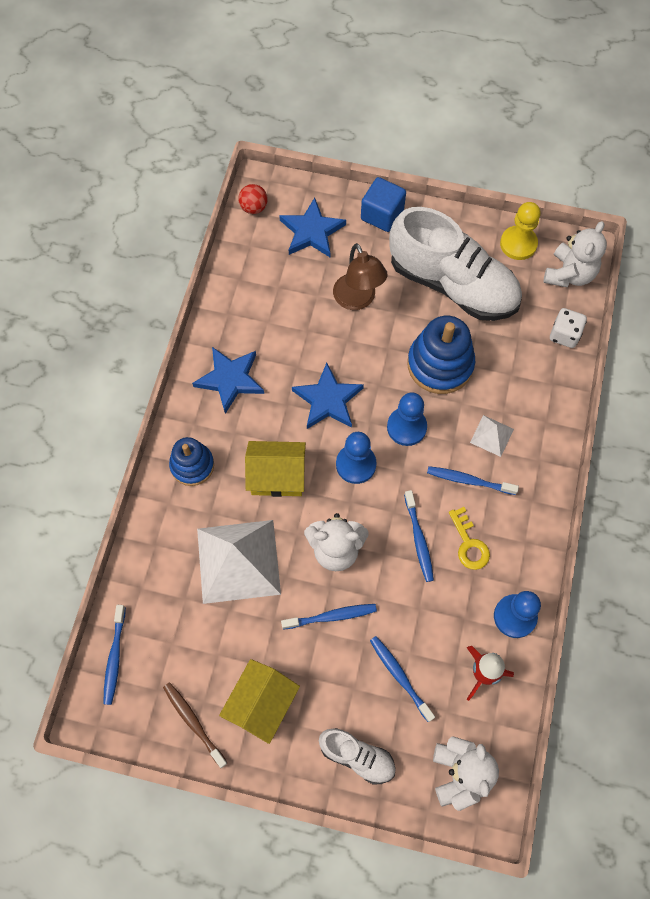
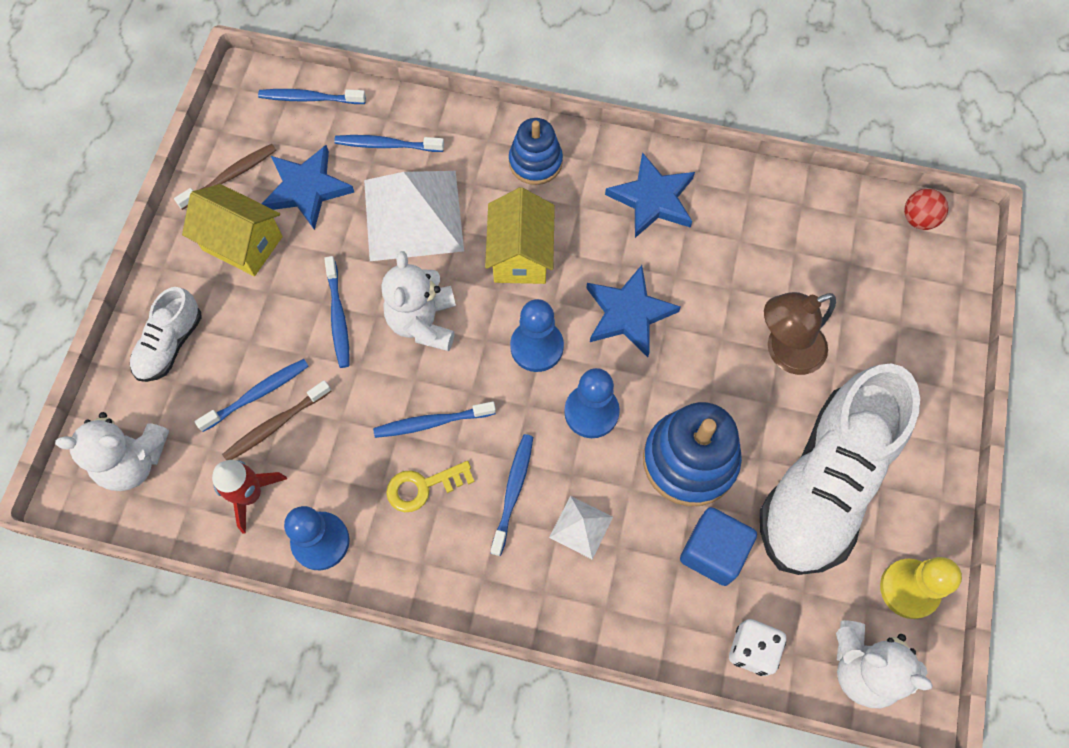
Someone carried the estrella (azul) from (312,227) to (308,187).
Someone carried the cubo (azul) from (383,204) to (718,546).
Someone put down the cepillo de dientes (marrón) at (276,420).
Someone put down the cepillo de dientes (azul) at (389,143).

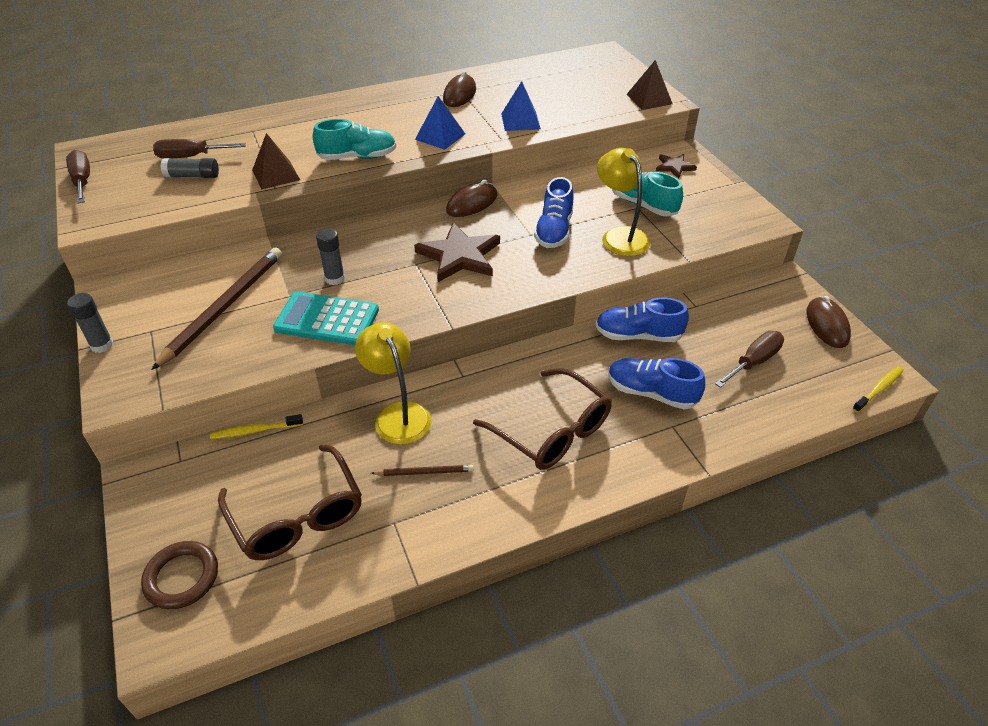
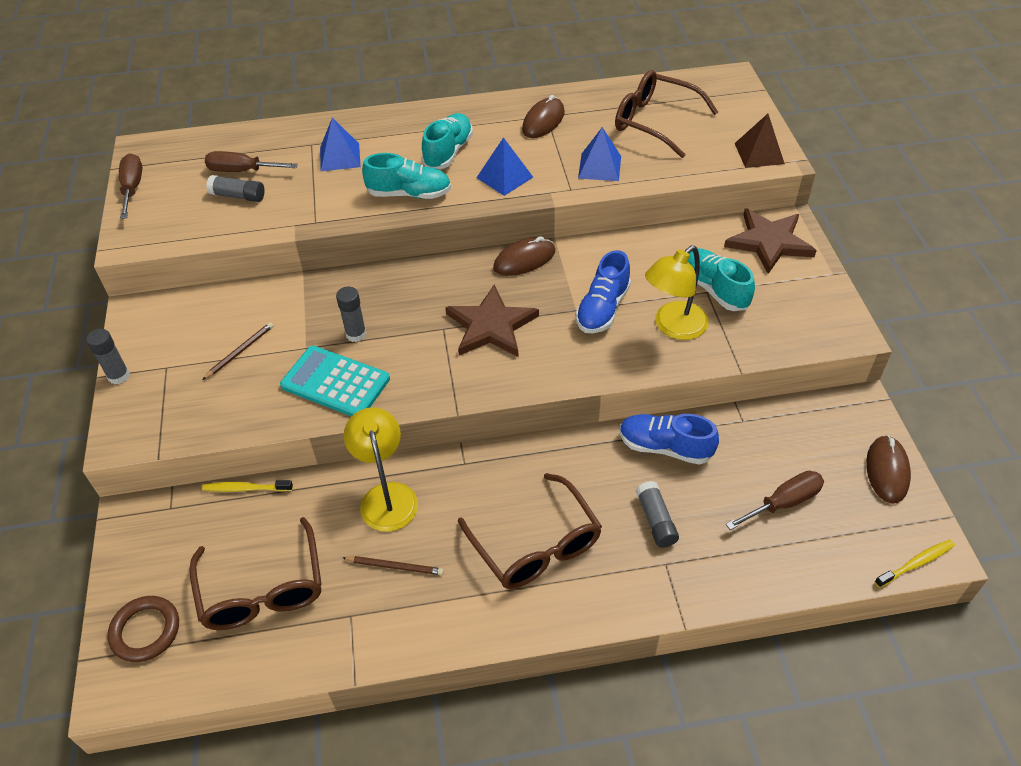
Someone scaled the lápiz (marrón) at (216,309) by 0.47.
Someone took away the pirámide (marrón) at (276,161).
Someone rotated the lámpara (amarillo) at (623,202) by 120 degrees counterclockwise.
Someone swapped the zapato (azul) at (656,383) for the barra de pegamento (gris) at (657,514).
Someone scaled the estrella (marrón) at (676,166) by 1.86.
Someone put down the pirámide (azul) at (340,144).
Someone put down the zapato (turquesa) at (447,141).
Someone put down the gafas (marrón) at (666,114).

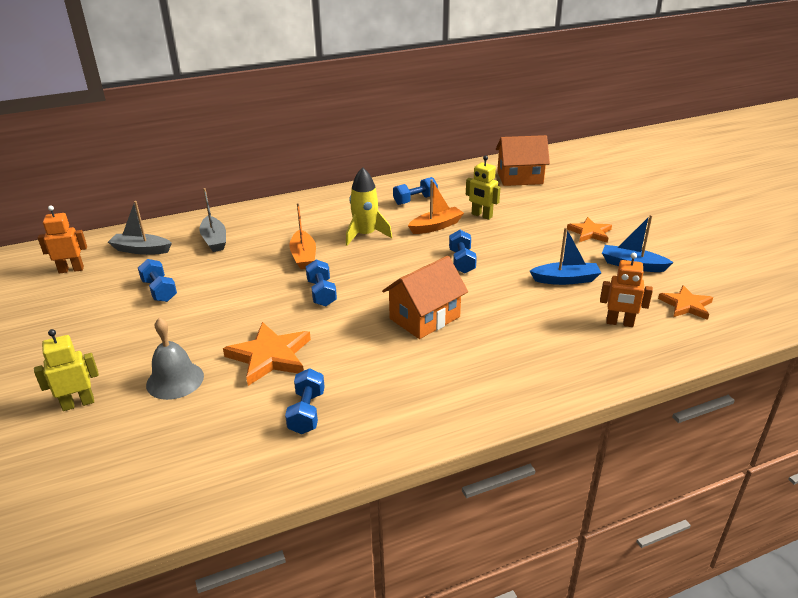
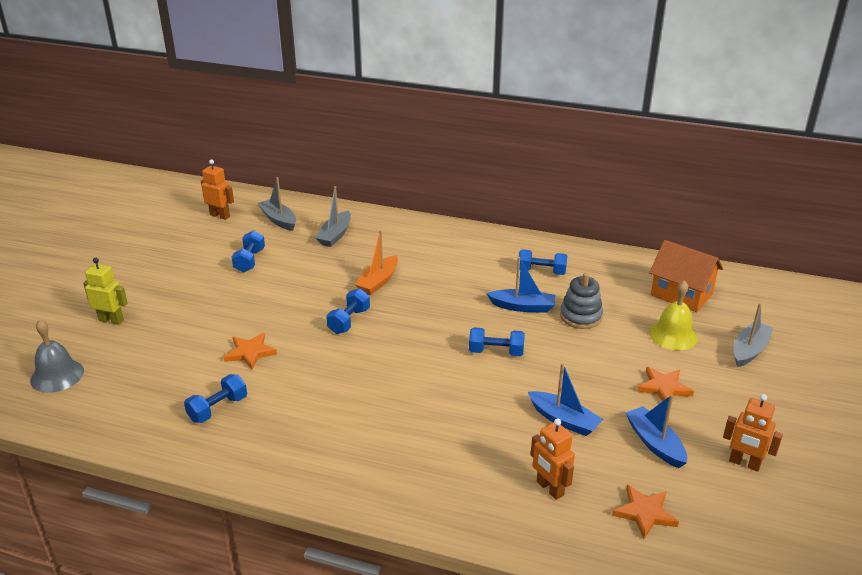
Someone carried the campana (gris) from (175,359) to (57,356).
Someone scaled the estrella (naranja) at (267,354) by 0.65.
Someone took away the cohete (amarillo) at (369,206).
Someone took away the casa (naranja) at (425,297).
Someone repainted the barco (naranja) at (436,207), which became the barco (azul) at (521,285).
Someone rotated the mancuerna (azul) at (463,251) by 60 degrees clockwise.
Someone swapped the robot (amarillo) at (483,188) for the juguete apilable (gris) at (581,301).
Someone put down the campana (amarillo) at (673,315).
Someone put down the robot (naranja) at (753,433).
Someone put down the barco (gris) at (753,335).

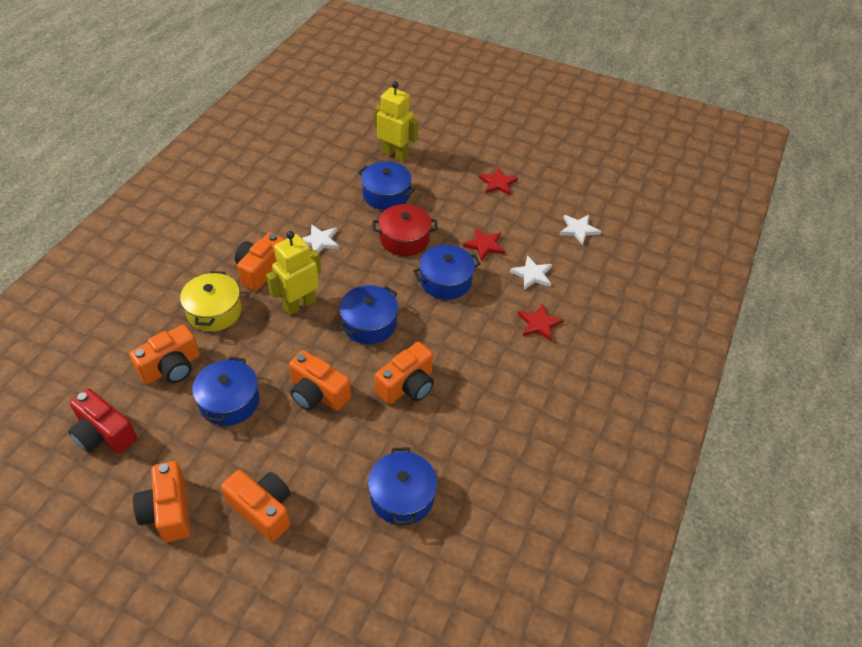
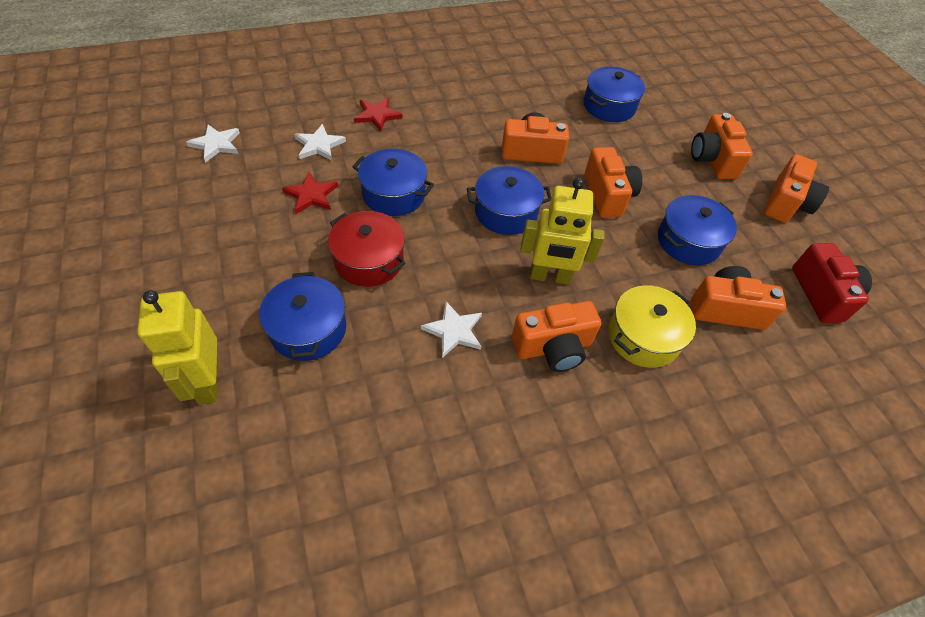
Someone took away the estrella (rojo) at (498,181).

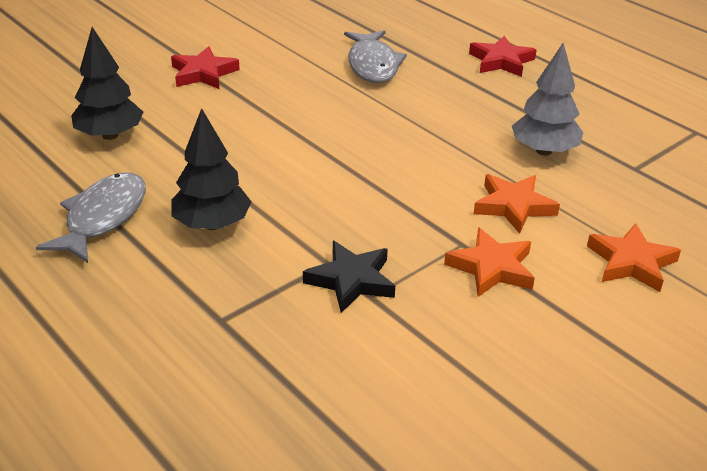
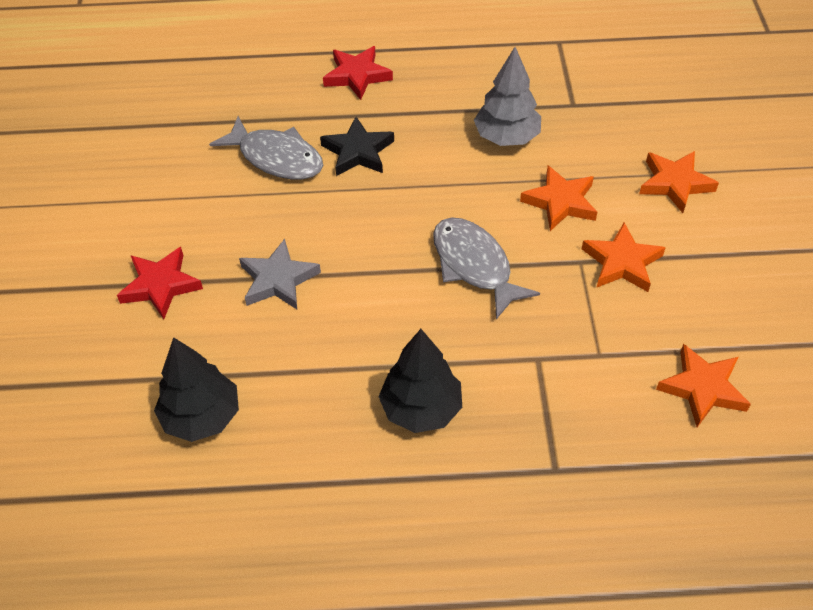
Someone carried the pez (gris) from (91,217) to (486,268).
Someone carried the estrella (negro) from (349,277) to (357,146).
Someone put down the estrella (gris) at (280,274).
Someone put down the estrella (naranja) at (703,385).

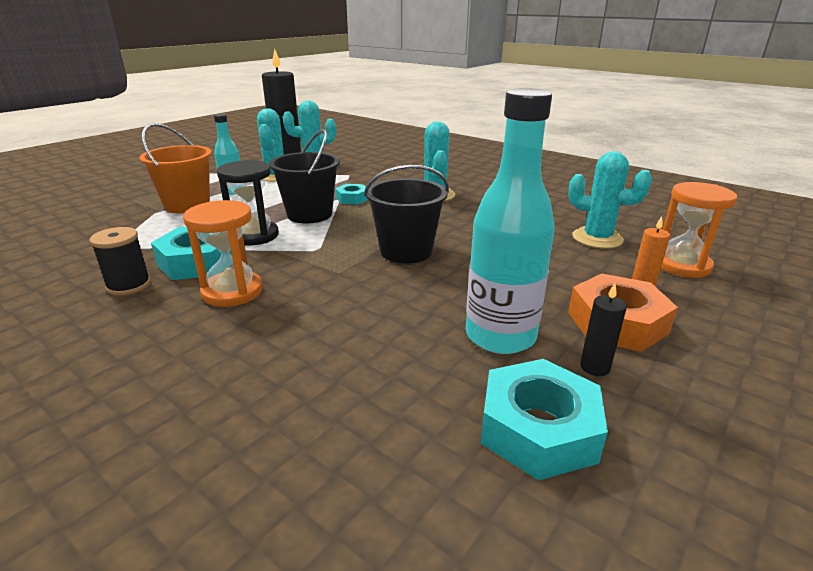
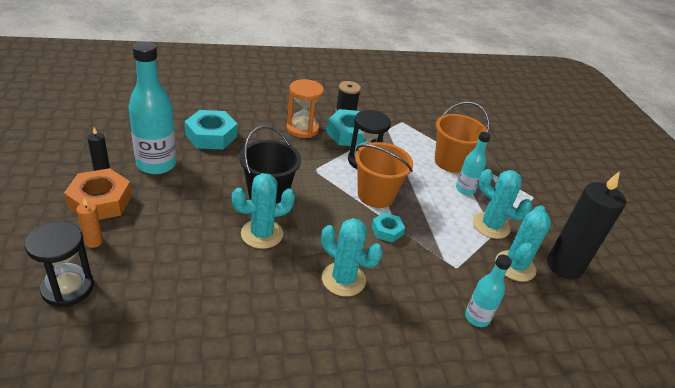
Someone repainted the balde (negro) at (304,176), which became the balde (naranja) at (384,175).
Someone carried the tuerca (turquesa) from (544,419) to (211,129).
Someone carried the cactus (turquesa) from (610,200) to (263,211).
Someone repainted the reloj de arena (naranja) at (699,230), which became the reloj de arena (negro) at (59,264).
Someone put down the botella (turquesa) at (488,291).

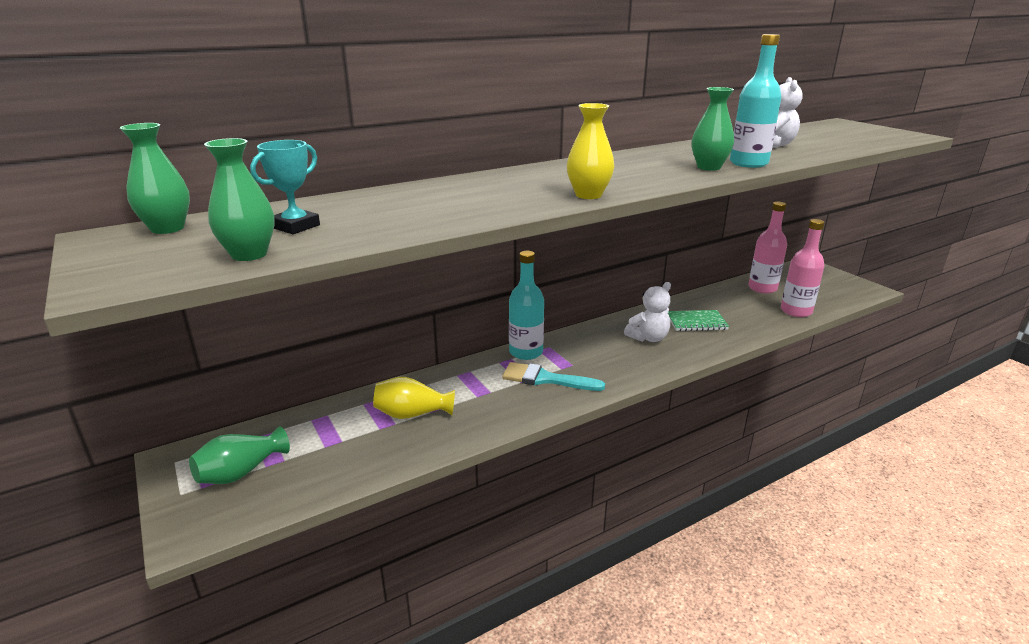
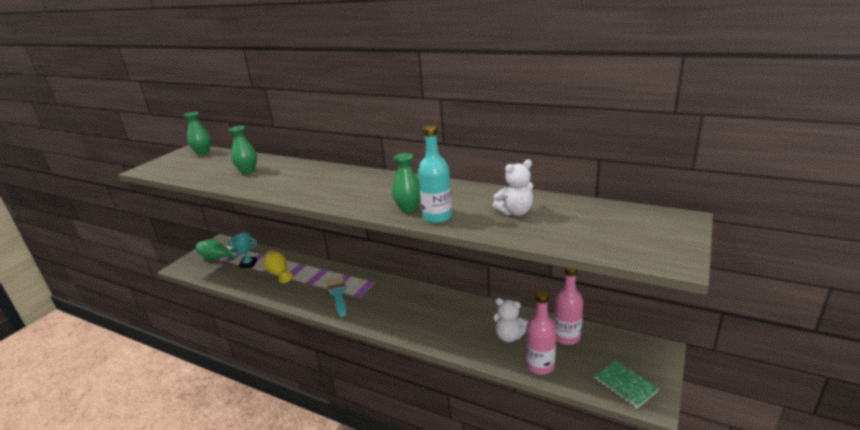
Someone carried the florero (verde) from (239,199) to (243,150).
Someone carried the trofeo (turquesa) from (285,187) to (242,250).
Someone took away the botella (turquesa) at (526,305).
Someone took away the florero (amarillo) at (590,151).
Someone carried the osito (blanco) from (647,312) to (510,320).
Someone carried the cuaderno (verde) from (698,320) to (626,384).

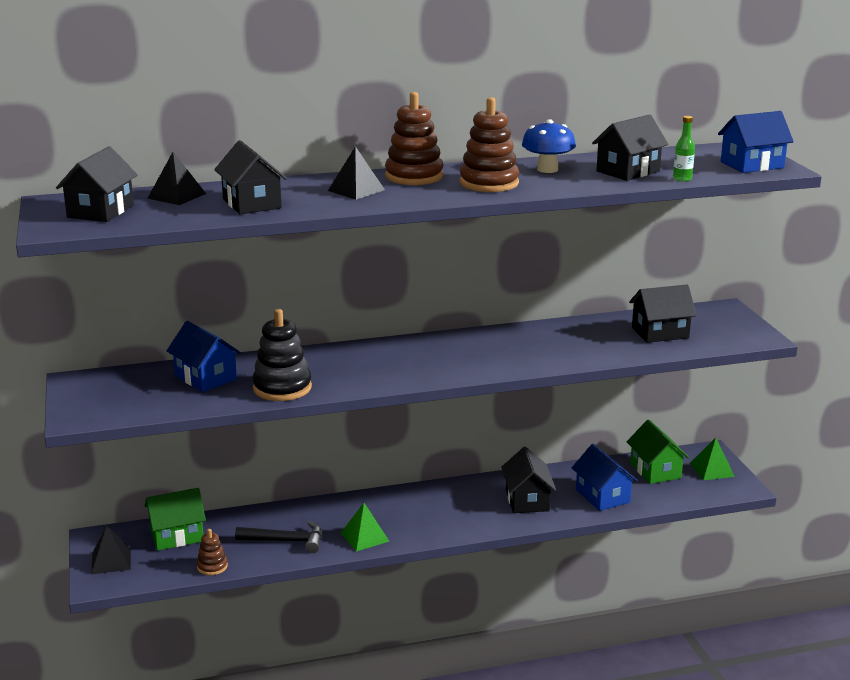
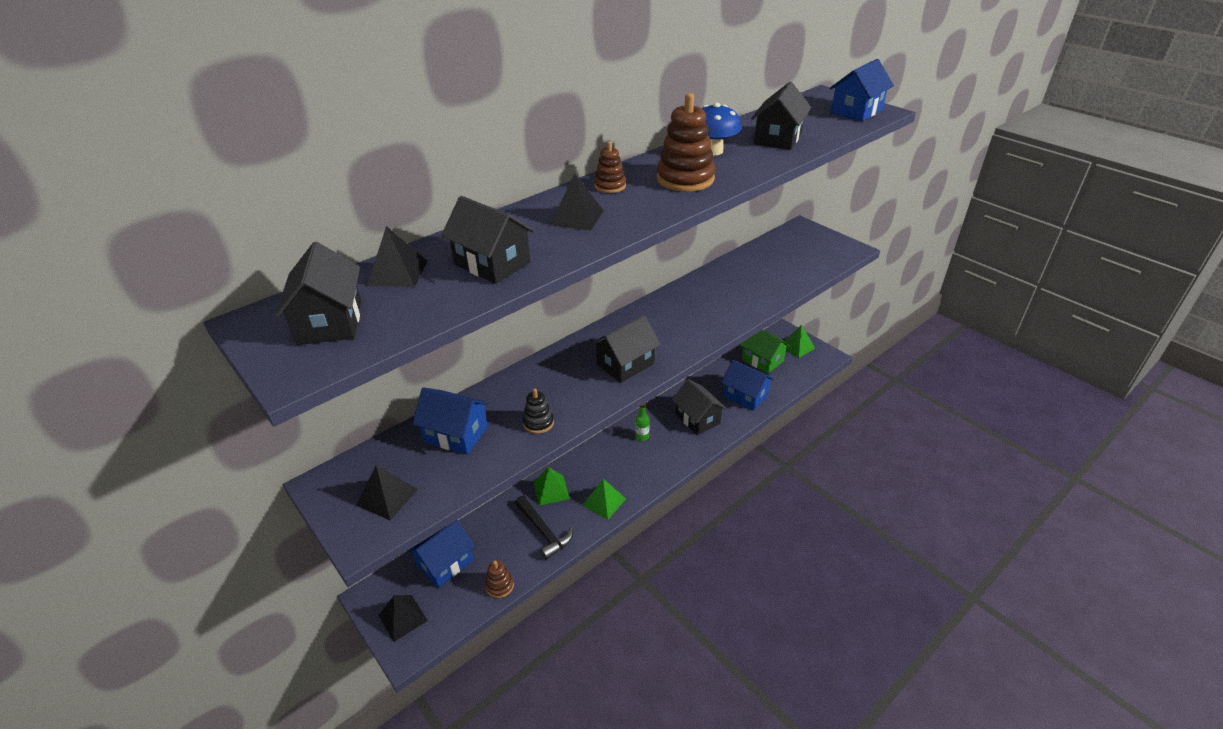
Someone repainted the casa (verde) at (175,519), which became the casa (azul) at (441,554).
Someone rotated the martillo (negro) at (278,537) by 75 degrees clockwise.
Someone scaled the juguete apilable (negro) at (282,355) by 0.54.
Someone scaled the juguete apilable (marrón) at (414,138) by 0.54.
Someone carried the casa (negro) from (663,314) to (626,349).
Someone carried the botella (verde) from (684,149) to (642,422).
Someone put down the pirámide (negro) at (387,492).
Someone put down the pirámide (verde) at (551,486).

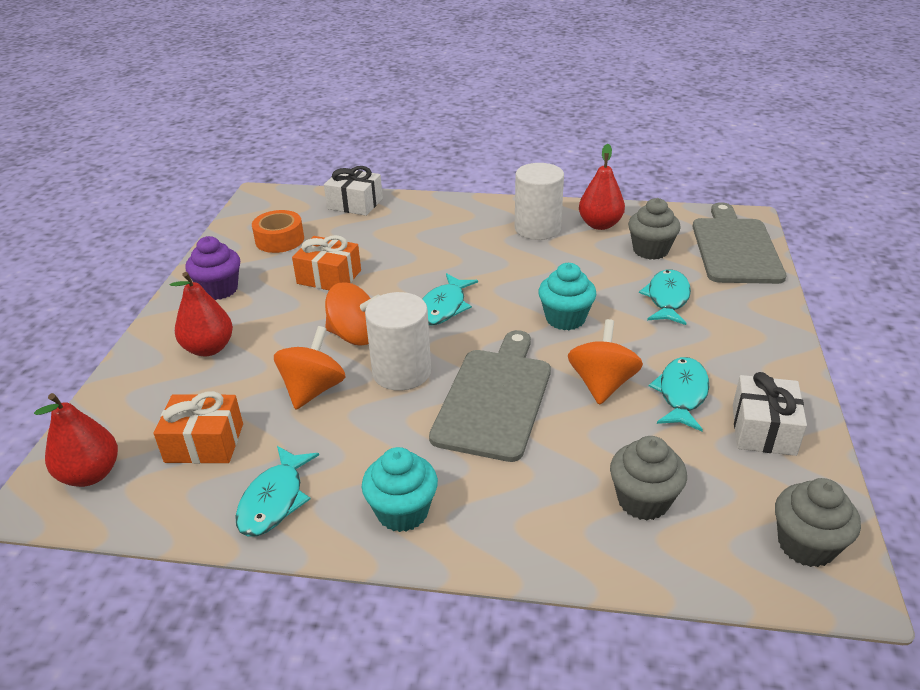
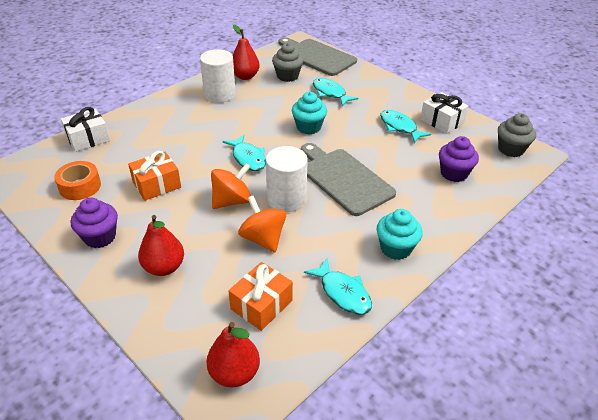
Someone took away the peonza (naranja) at (605,362).
Someone repainted the magdalena (gris) at (648,478), which became the magdalena (morado) at (459,159).

